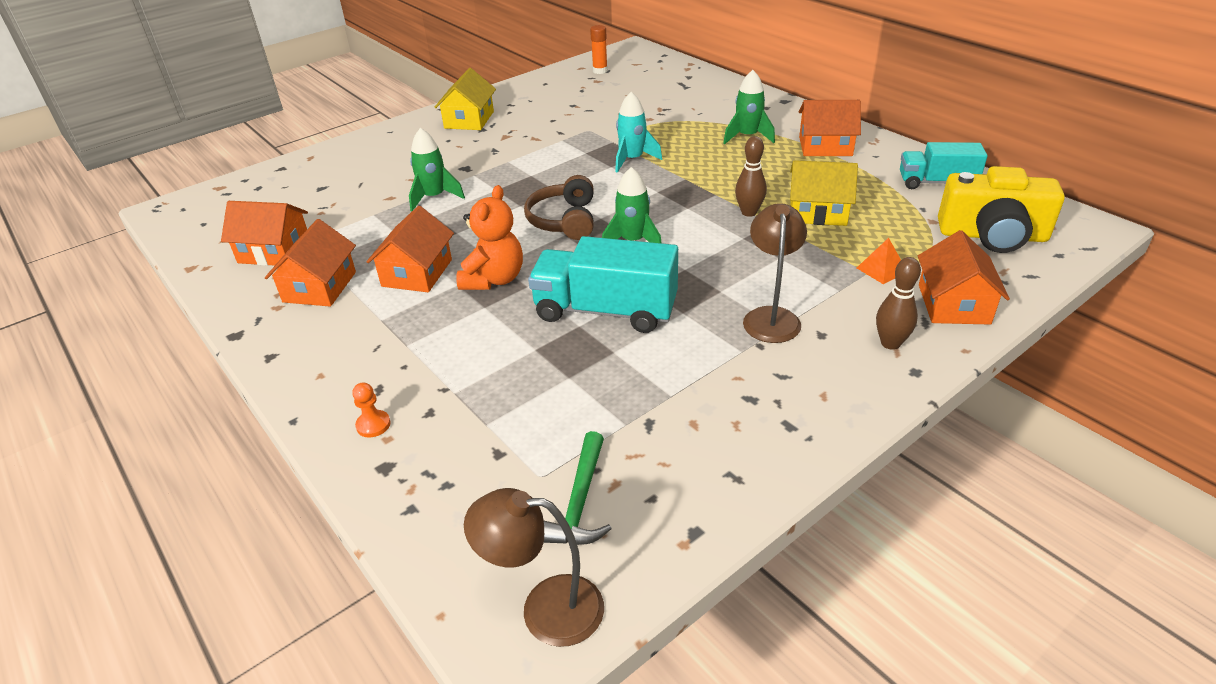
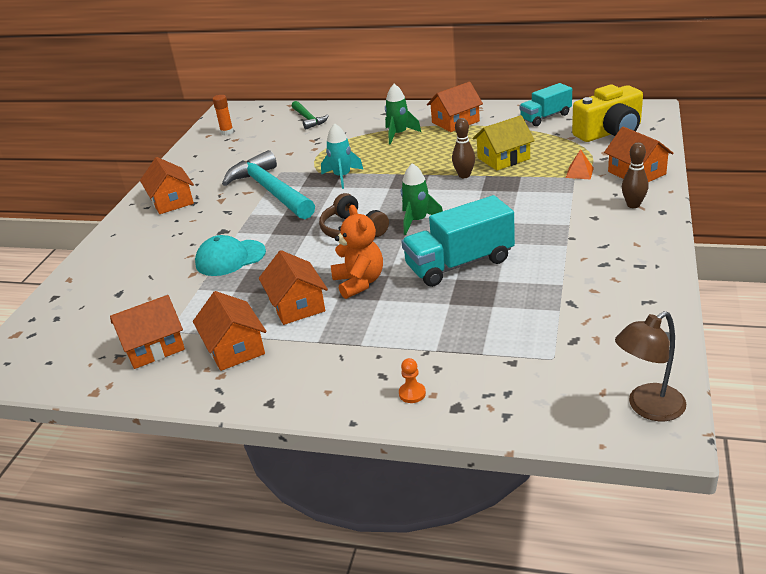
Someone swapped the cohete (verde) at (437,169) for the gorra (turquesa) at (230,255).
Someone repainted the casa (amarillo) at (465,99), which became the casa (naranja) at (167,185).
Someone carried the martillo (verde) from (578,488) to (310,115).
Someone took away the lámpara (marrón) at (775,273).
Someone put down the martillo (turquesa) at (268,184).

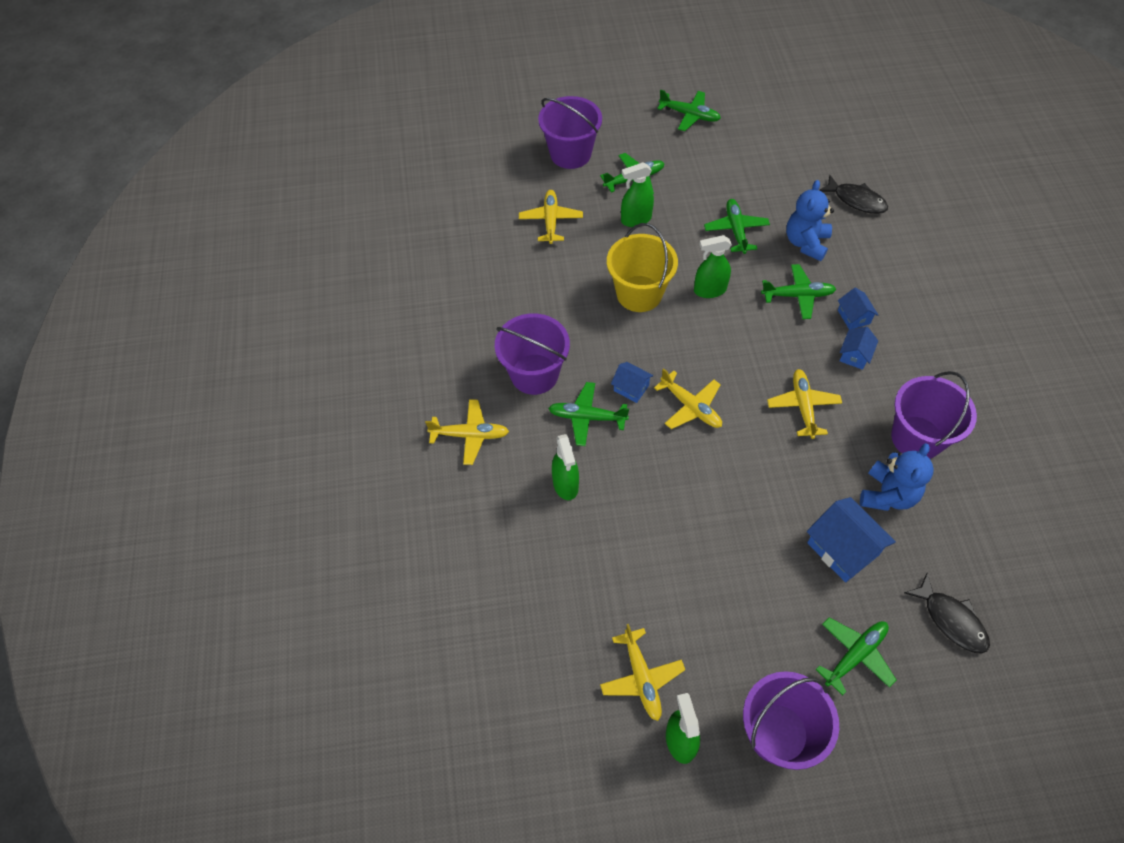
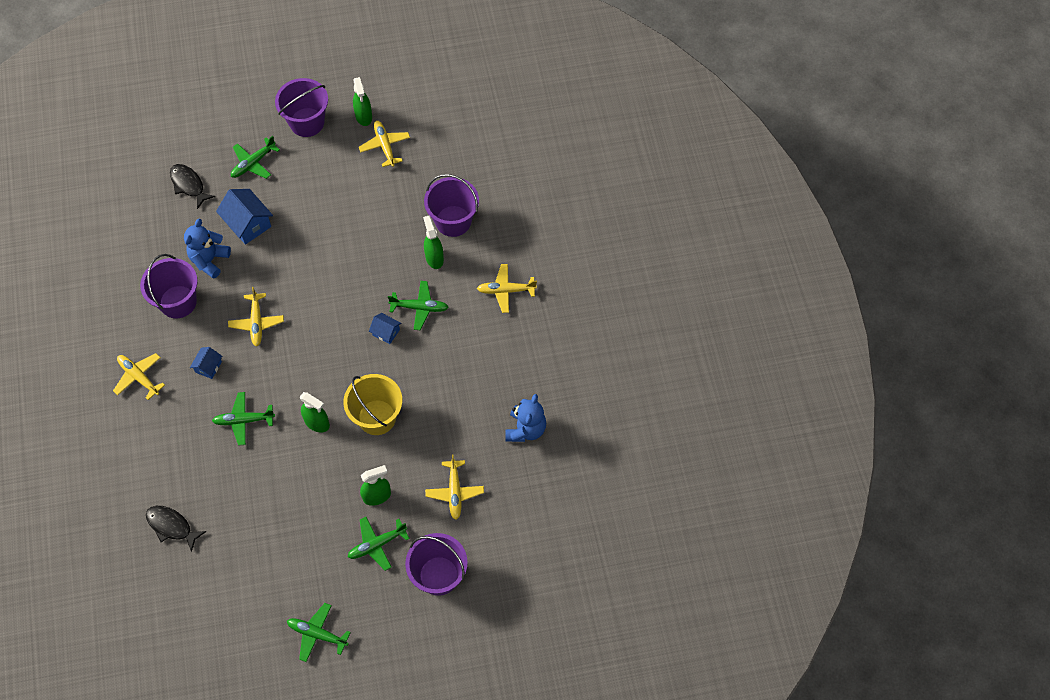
Someone carried the balde (morado) from (532,354) to (451,205).
Someone carried the avión (amarillo) from (688,398) to (139,376).
Someone rotated the pulverizador (verde) at (713,266) by 45 degrees clockwise.
Someone took away the avión (verde) at (737,226).
Someone carried the osito (azul) from (810,220) to (525,418).
Someone took away the casa (azul) at (858,309).

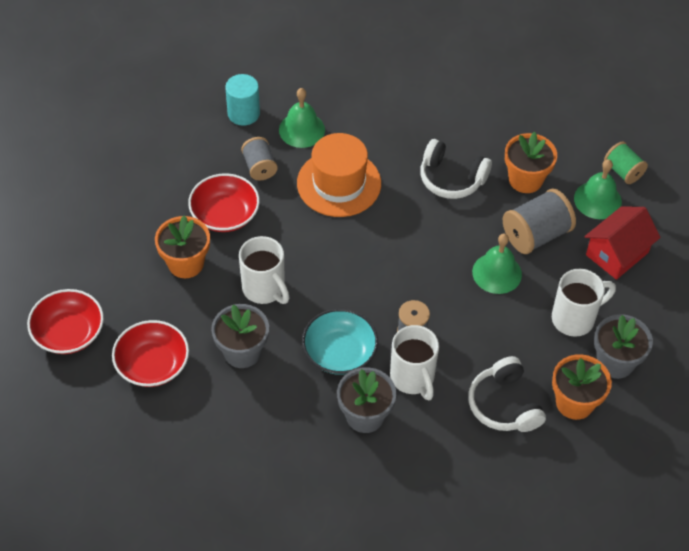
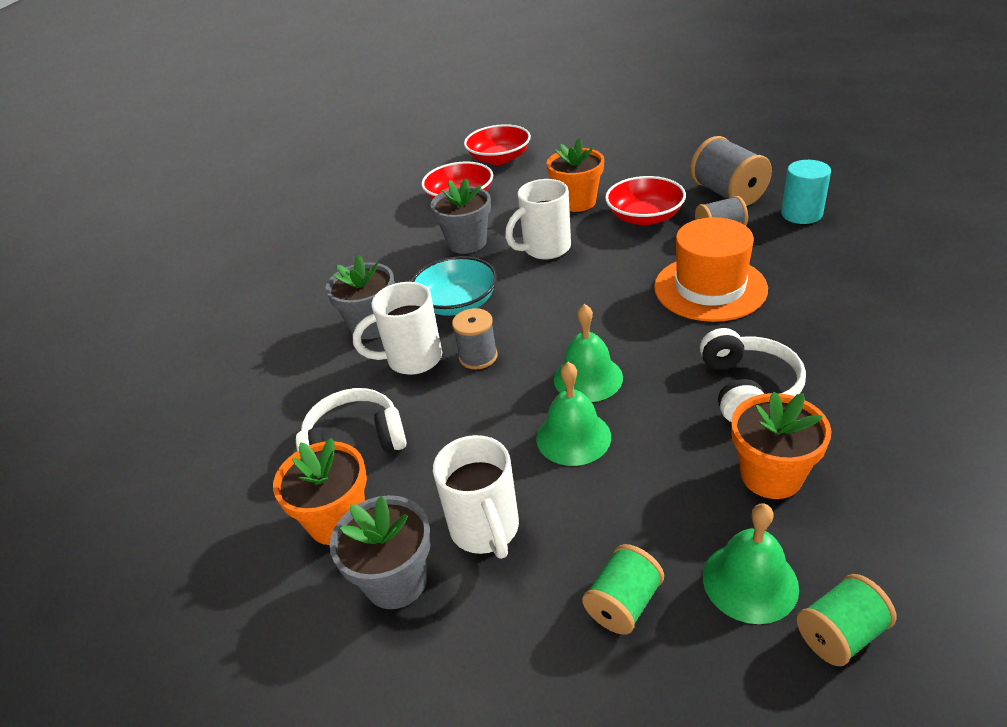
Someone carried the campana (verde) from (302,118) to (588,353).
Someone rotated the auriculares (blanco) at (456,169) by 150 degrees clockwise.
Someone carried the carrete (gris) from (539,221) to (731,171).
Someone swapped the casa (rojo) at (622,243) for the carrete (verde) at (623,589).

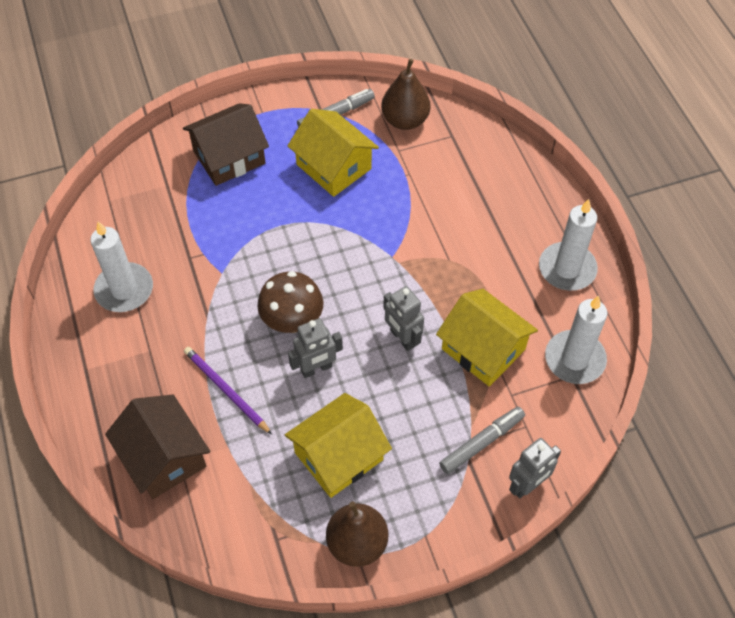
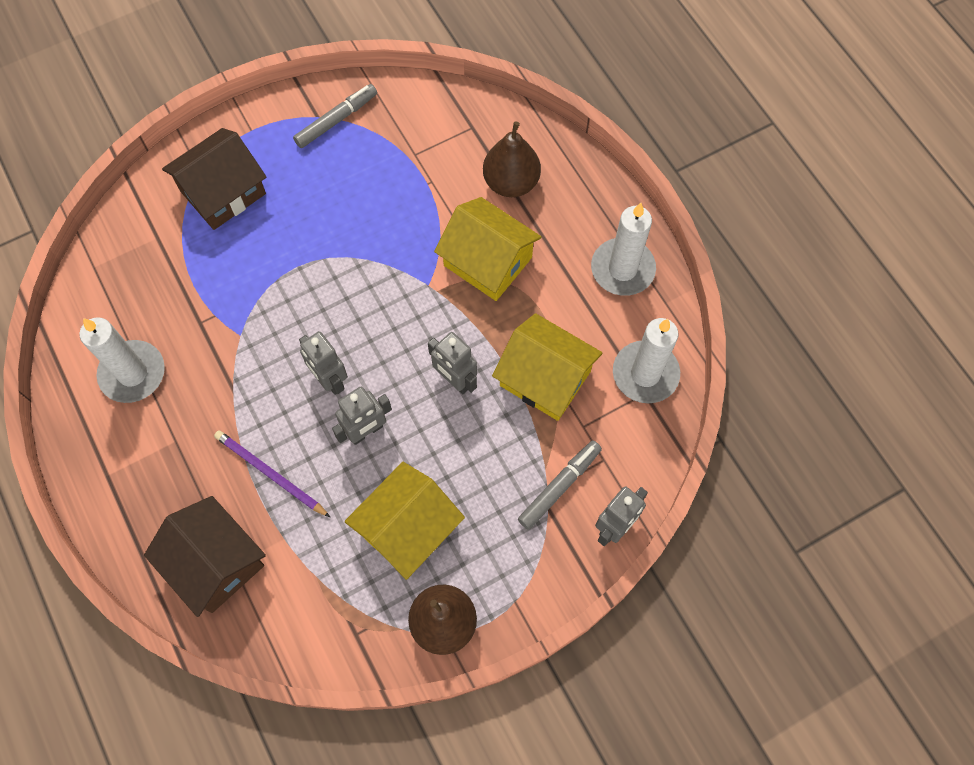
Someone swapped the seta (marrón) at (290,302) for the robot (gris) at (323,363).
Someone carried the casa (amarillo) from (333,153) to (488,249).
Someone carried the pera (marrón) from (405,94) to (512,159).

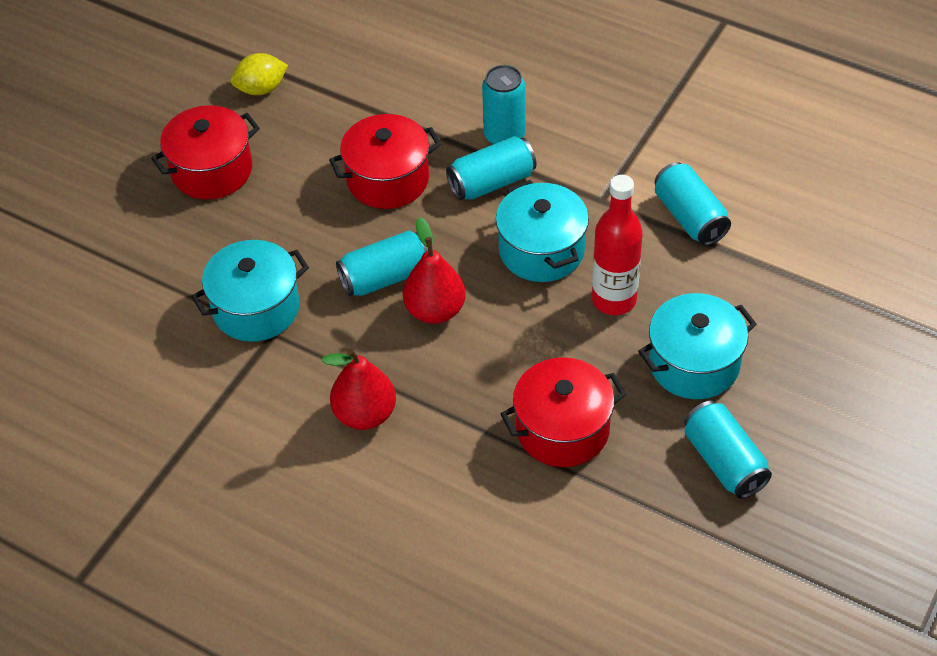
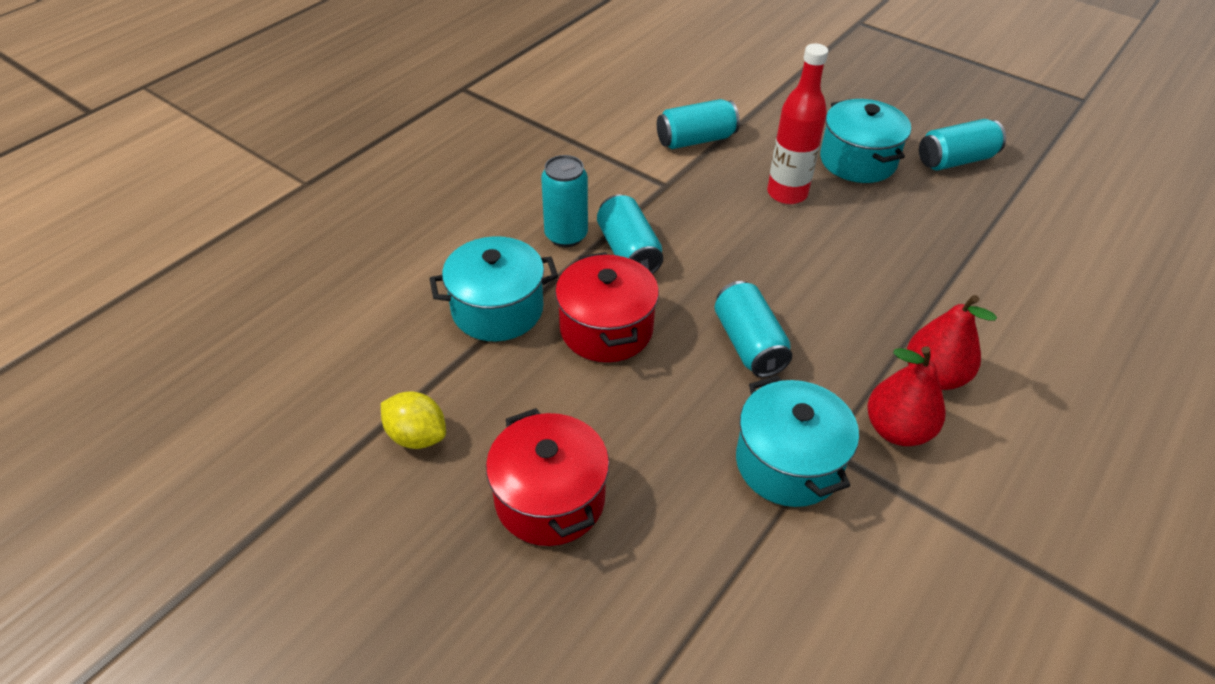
Someone rotated the limón (amarillo) at (259,74) by 45 degrees counterclockwise.
Someone carried the pera (rojo) from (434,270) to (906,396).
Someone carried the olla (turquesa) from (542,231) to (493,288).
Someone took away the olla (rojo) at (563,412).

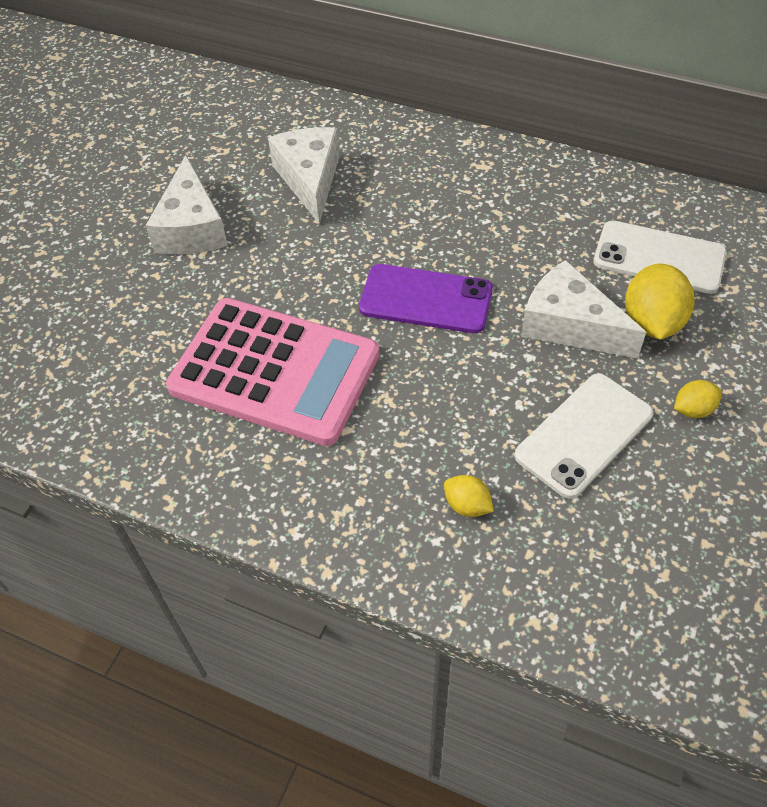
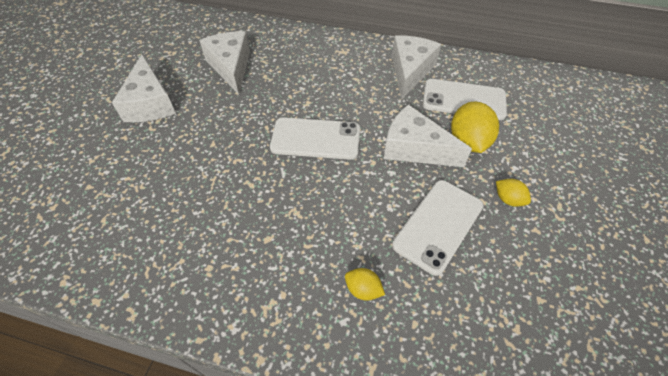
Someone took away the calculadora (rosa) at (272,372).
Someone repainted the móvil (morado) at (426,298), which became the móvil (blanco) at (315,139).
Someone rotated the limón (amarillo) at (698,399) by 75 degrees clockwise.
Someone put down the queso (blanco) at (416,67).

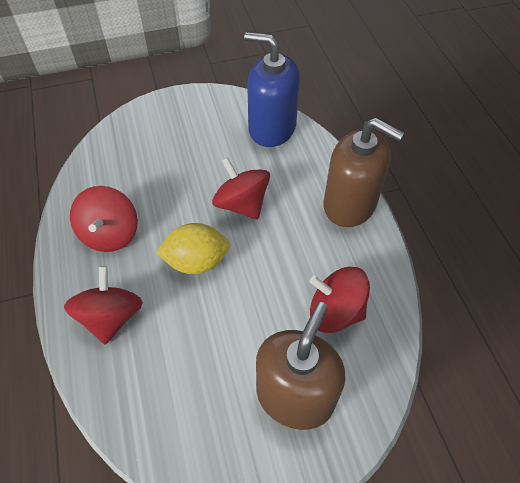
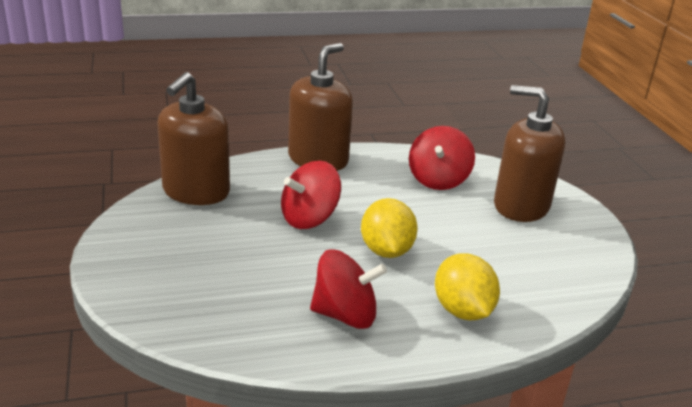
Someone swapped the peonza (rojo) at (103,305) for the limón (amarillo) at (467,286).
Someone repainted the dispensador de jabón (azul) at (272,89), which became the dispensador de jabón (marrón) at (193,138).

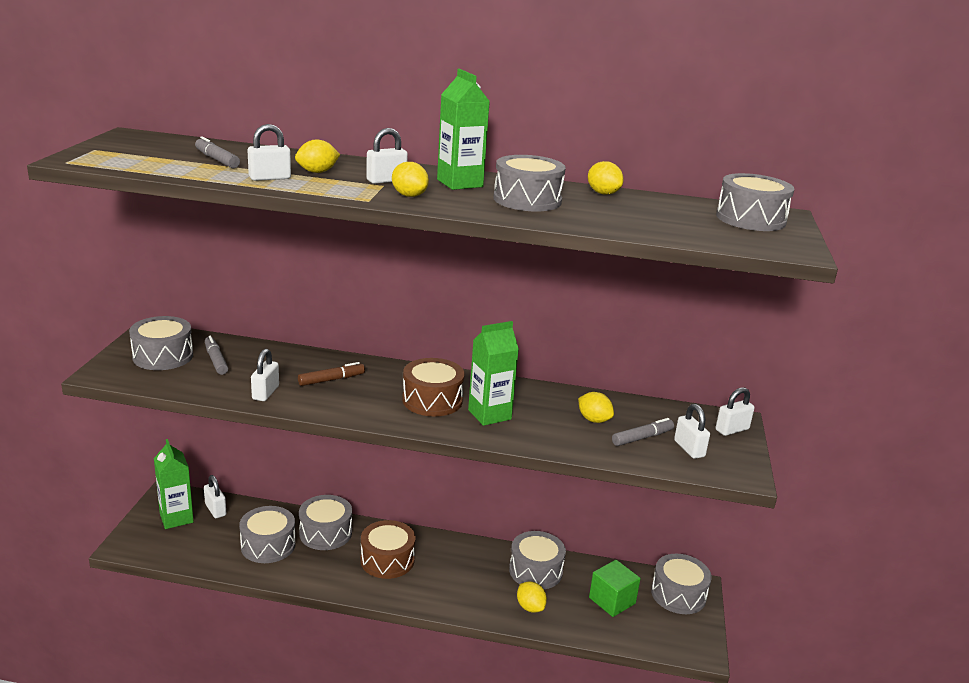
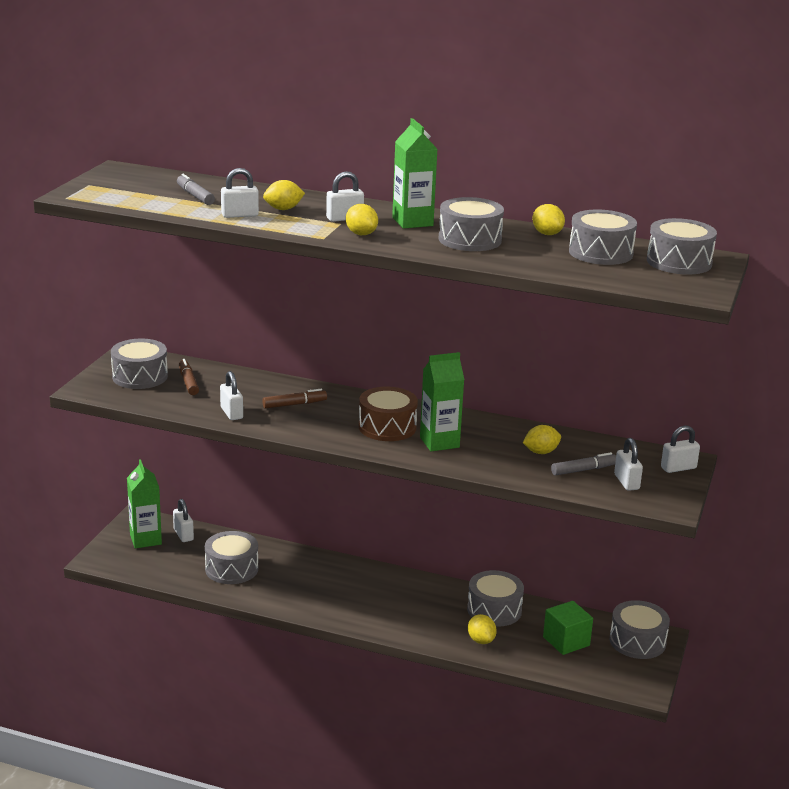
Someone repainted the rotulador (gris) at (216,355), which became the rotulador (marrón) at (189,377).
Someone rotated the candado (blanco) at (265,375) by 45 degrees counterclockwise.
Someone carried the tambor (gris) from (325,522) to (603,237).
Someone took away the tambor (marrón) at (388,549).
Someone rotated the limón (amarillo) at (596,407) by 75 degrees counterclockwise.

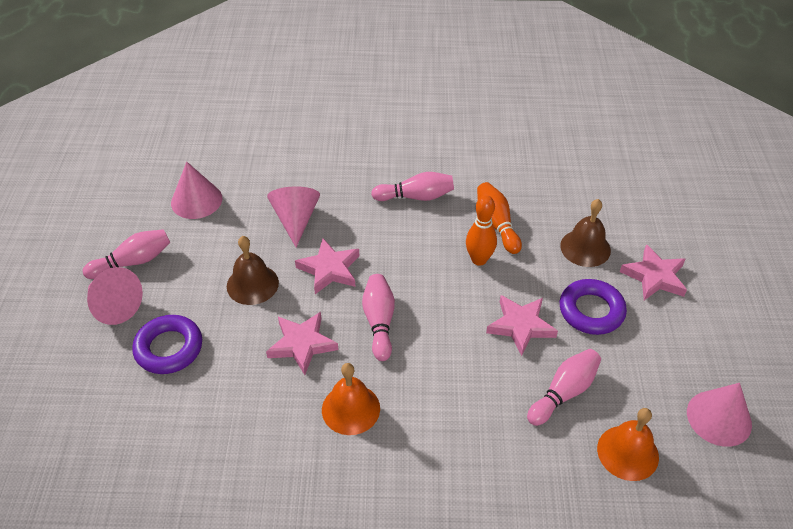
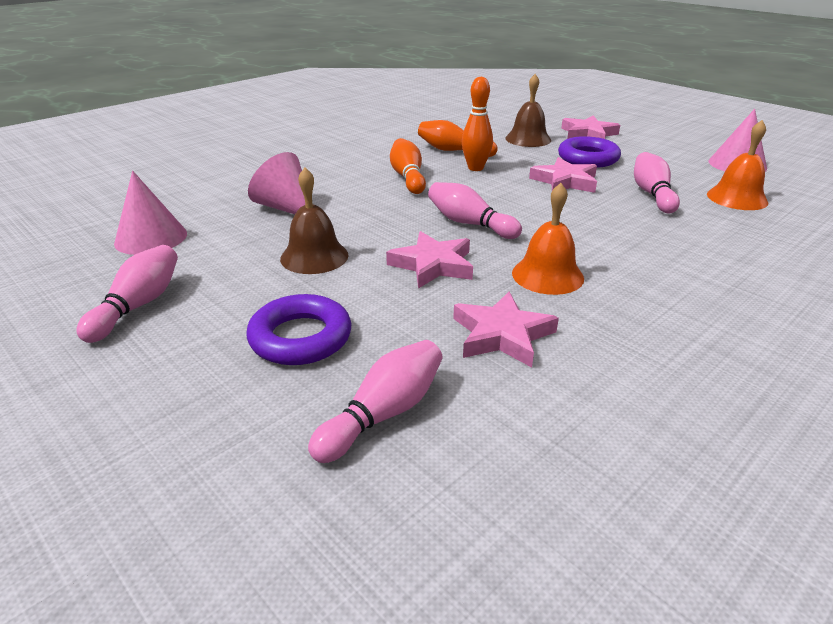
Someone took away the cono (rosa) at (115,296).
Someone carried the estrella (rosa) from (327,266) to (506,330).
Someone carried the bolo (rosa) from (412,186) to (375,401).
Someone put down the bolo (naranja) at (408,166).

